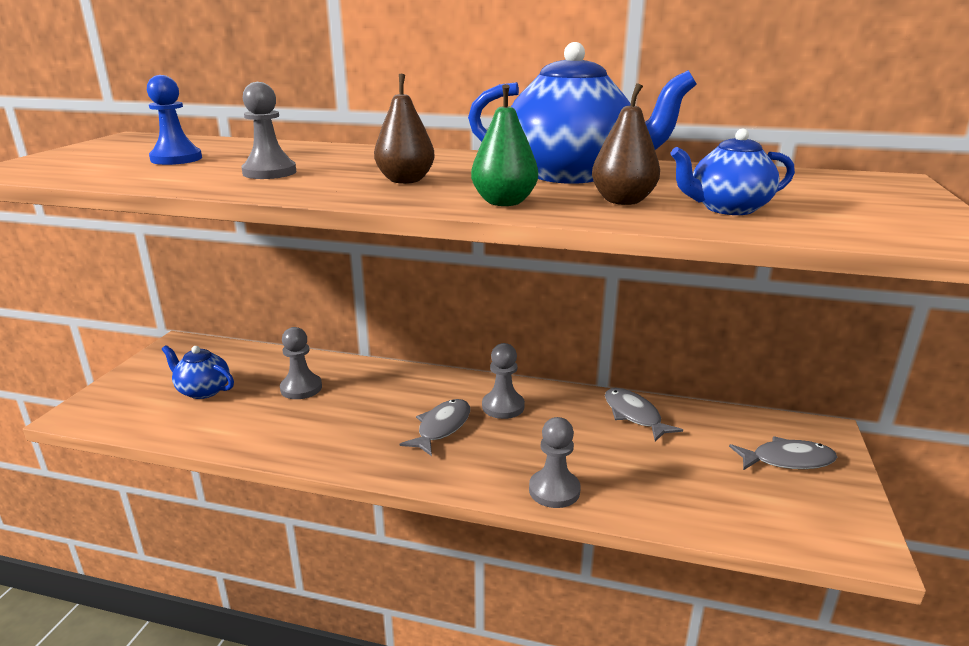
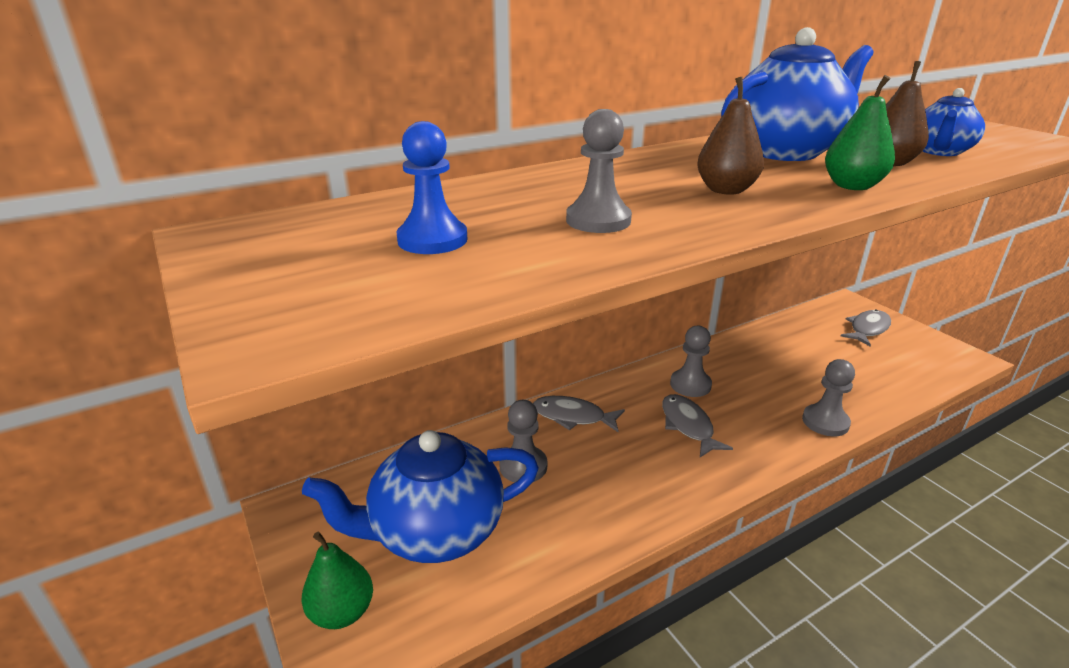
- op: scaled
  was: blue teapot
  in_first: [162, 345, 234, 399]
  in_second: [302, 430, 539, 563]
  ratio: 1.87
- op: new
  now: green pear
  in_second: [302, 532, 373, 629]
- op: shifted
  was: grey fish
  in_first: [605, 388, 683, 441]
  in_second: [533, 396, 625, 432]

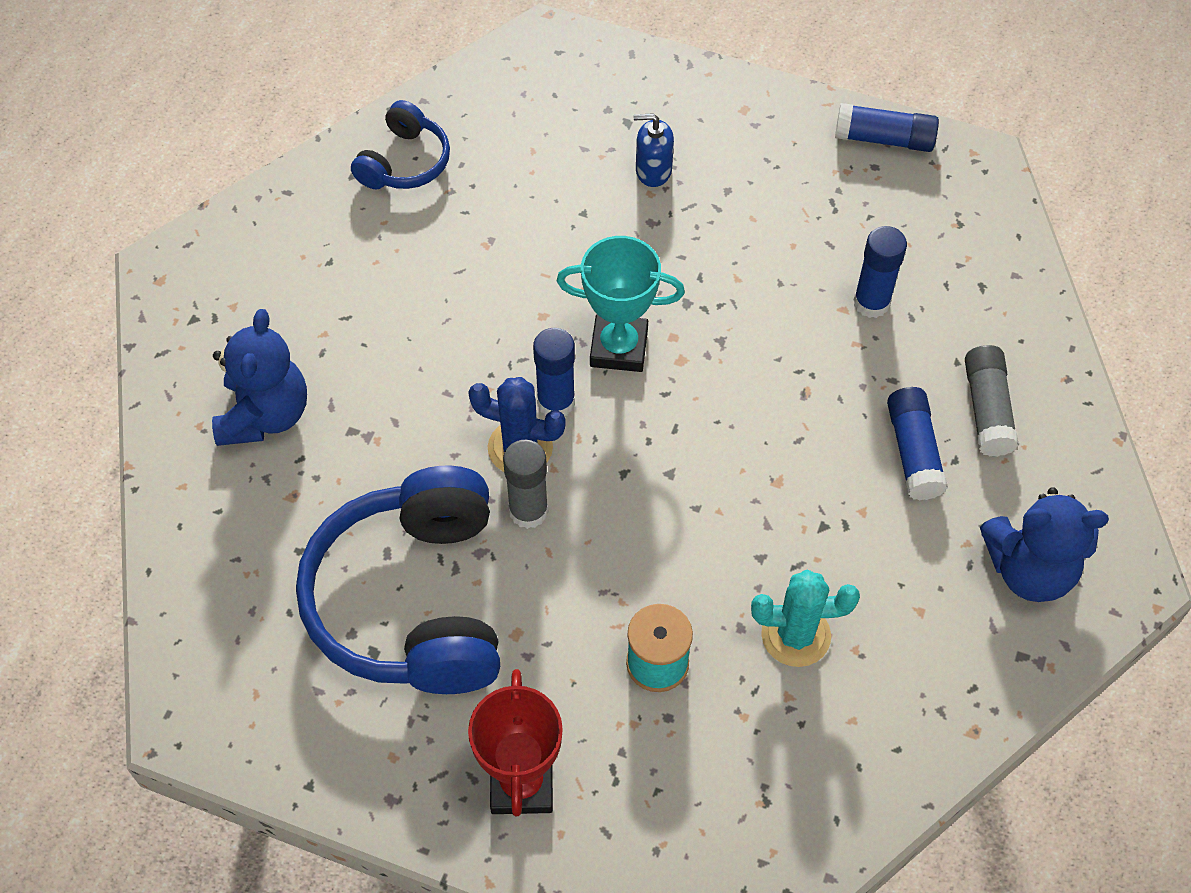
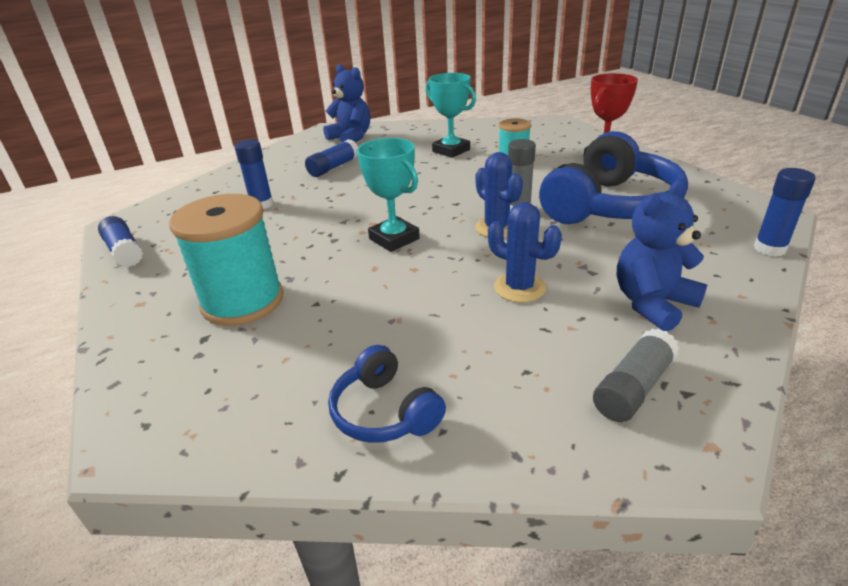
- op: swapped
  was: blue soap dispenser
  now: turquoise spool
  in_first: [634, 113, 674, 187]
  in_second: [169, 194, 284, 326]
- op: rotated
  was: blue headphones
  in_first: [351, 100, 450, 189]
  in_second: [328, 345, 446, 443]
  clockwise: -105
- op: swapped
  was: turquoise cactus
  now: turquoise trophy
  in_first: [751, 570, 860, 667]
  in_second: [426, 73, 476, 158]
- op: new
  now: blue cactus
  in_second: [488, 202, 562, 303]
- op: shifted
  was: grey glue stick
  in_first: [965, 345, 1019, 457]
  in_second: [593, 329, 680, 422]
- op: shifted
  was: blue glue stick
  in_first: [533, 328, 575, 416]
  in_second: [754, 168, 815, 257]

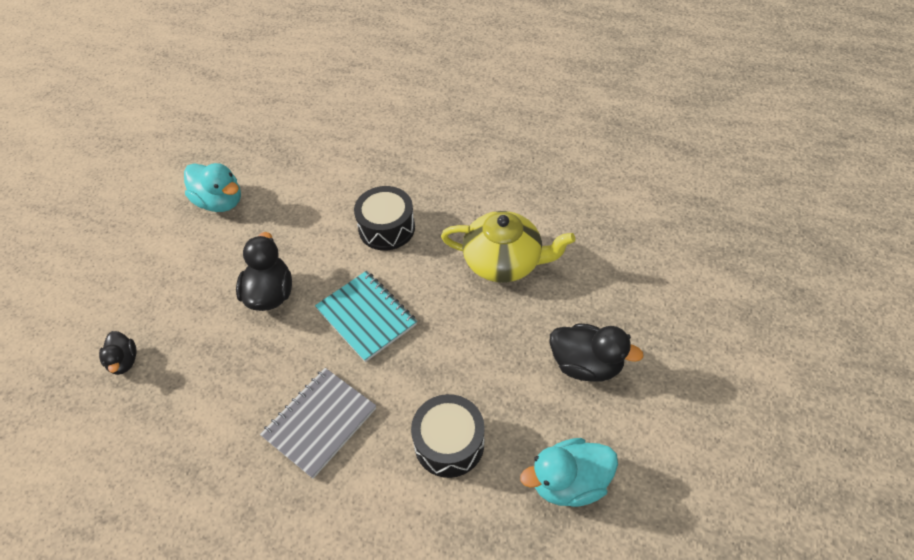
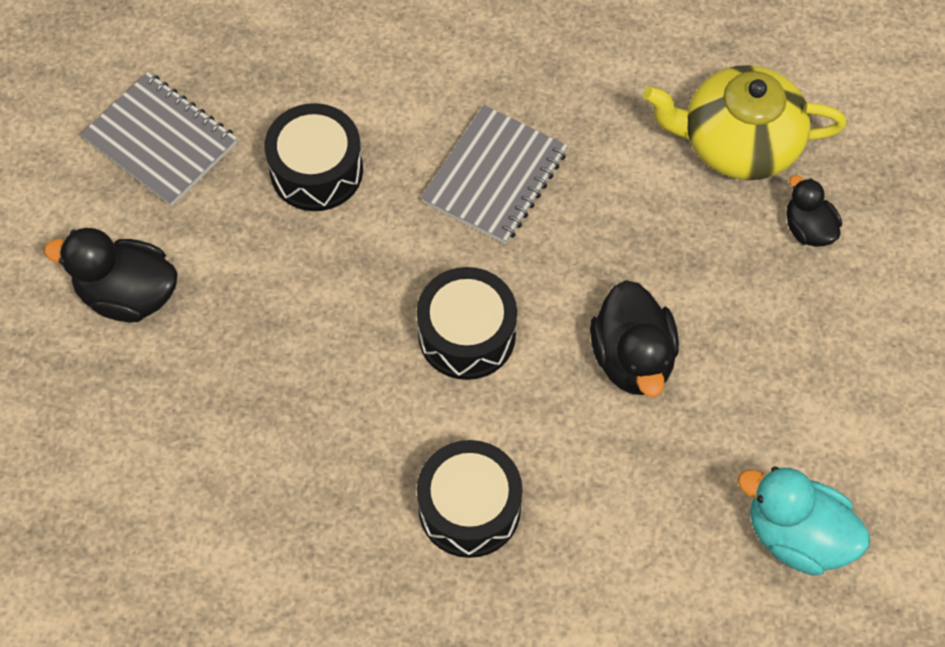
- op: swapped
  was: turquoise duck
  now: grey notebook
  in_first: [520, 438, 618, 507]
  in_second: [80, 72, 237, 206]
- op: swapped
  was: turquoise notebook
  now: black drum
  in_first: [315, 271, 417, 362]
  in_second: [417, 267, 517, 380]
- op: shifted
  was: yellow teapot
  in_first: [441, 211, 575, 283]
  in_second: [643, 65, 847, 180]

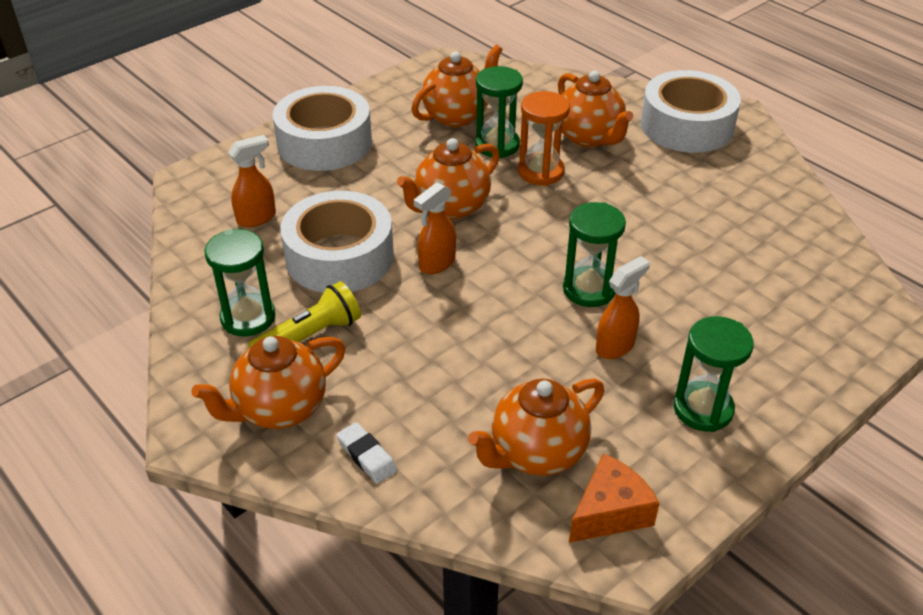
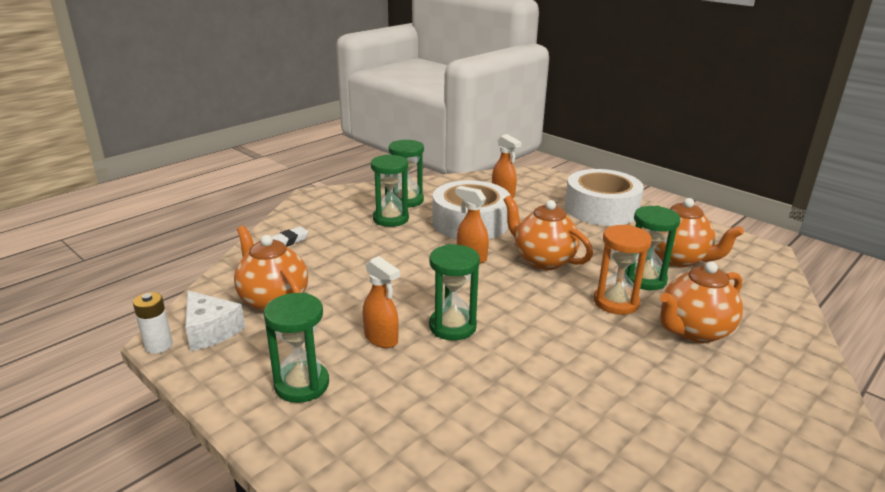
- op: new
  now: white battery
  in_second: [133, 292, 173, 354]
- op: repainted
  was: orange cheese
  now: white cheese
  in_first: [569, 453, 660, 543]
  in_second: [185, 291, 245, 351]
- op: swapped
  was: yellow flashlight
  now: green hourglass
  in_first: [248, 281, 361, 348]
  in_second: [371, 154, 409, 227]
- op: gone
  was: orange teapot
  in_first: [192, 336, 345, 429]
- op: gone
  was: white tape
  in_first: [641, 70, 741, 153]

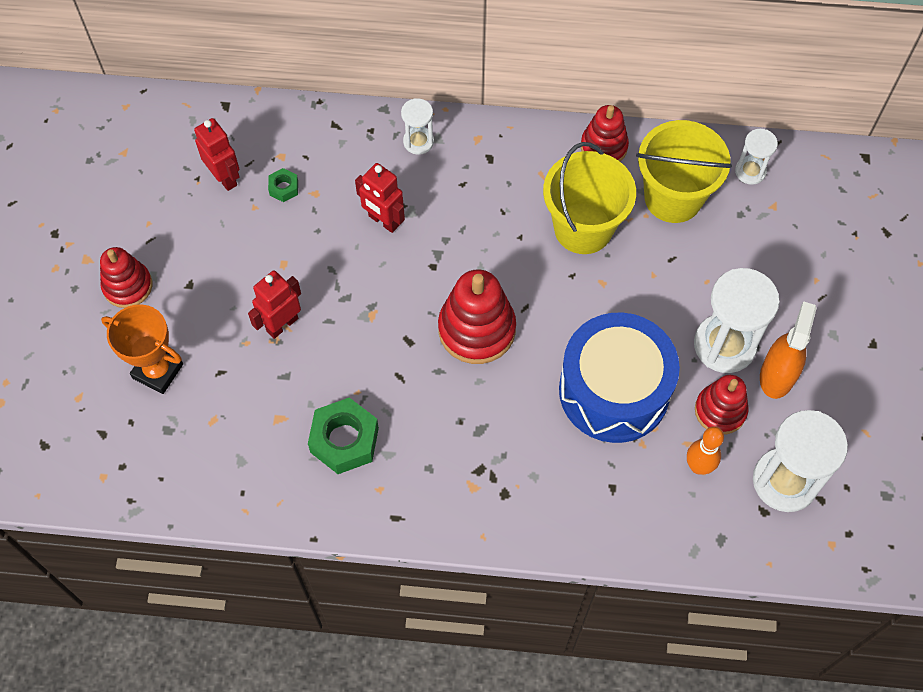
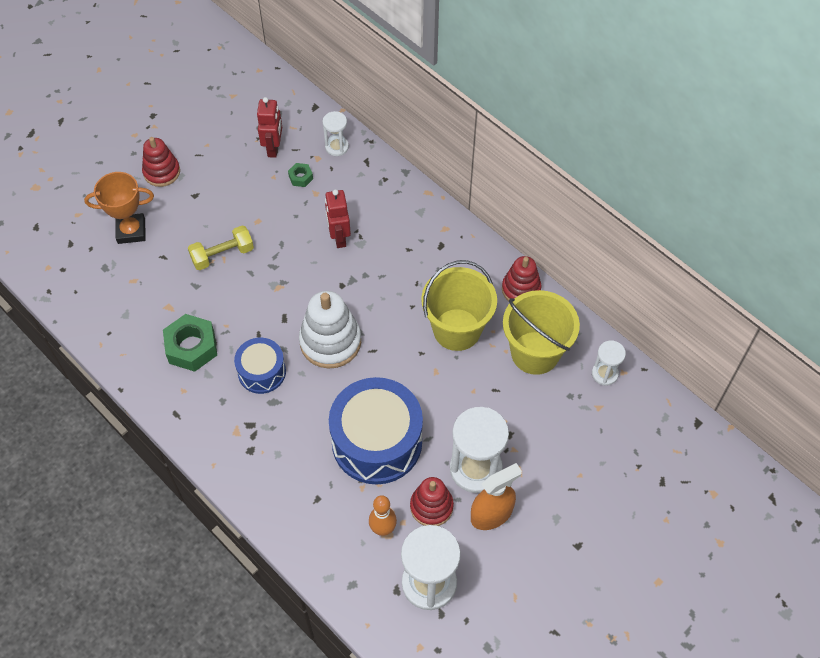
- op: rotated
  was: orange trophy
  in_first: [101, 304, 183, 394]
  in_second: [84, 172, 154, 244]
  clockwise: -75
- op: swapped
  was: red robot
  now: yellow dumbbell
  in_first: [248, 270, 301, 339]
  in_second: [188, 226, 254, 270]
- op: new
  now: blue drum
  in_second: [234, 338, 286, 394]
- op: repainted
  was: red stacking toy
  now: white stacking toy
  in_first: [438, 270, 516, 364]
  in_second: [299, 291, 361, 369]
- op: shifted
  was: white hourglass
  in_first: [401, 98, 434, 155]
  in_second: [322, 111, 349, 156]

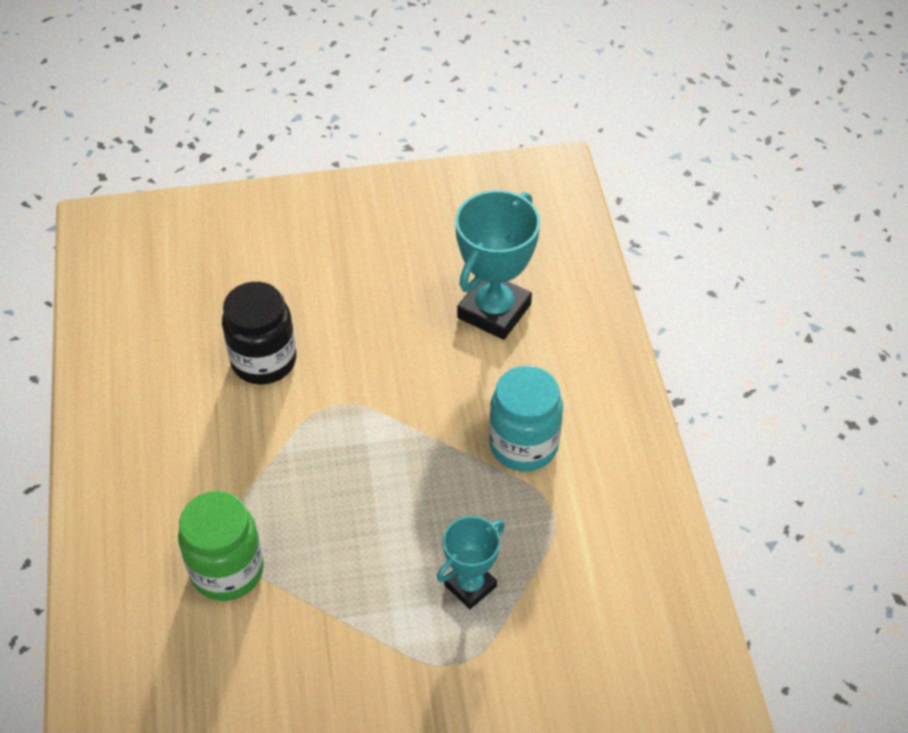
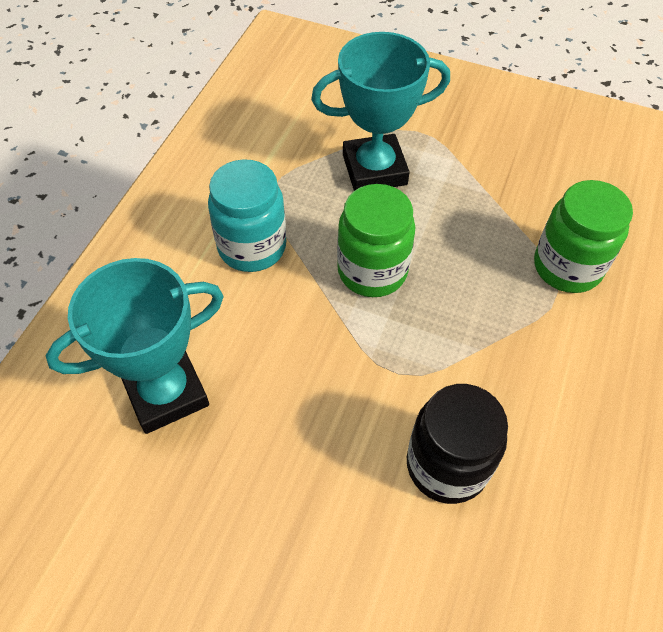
- op: scaled
  was: turquoise trophy
  in_first: [437, 516, 505, 609]
  in_second: [311, 32, 450, 191]
  ratio: 1.68
- op: new
  now: green jar
  in_second: [337, 184, 415, 297]

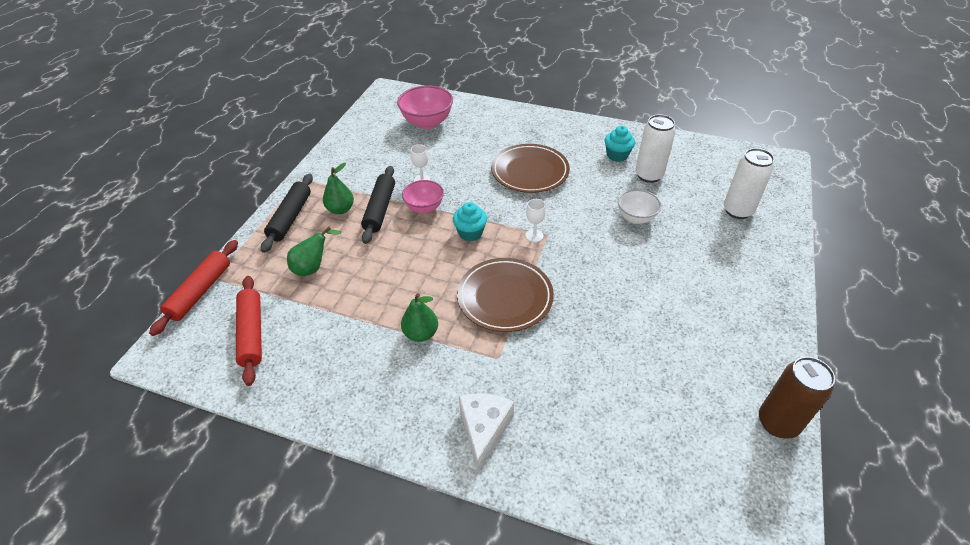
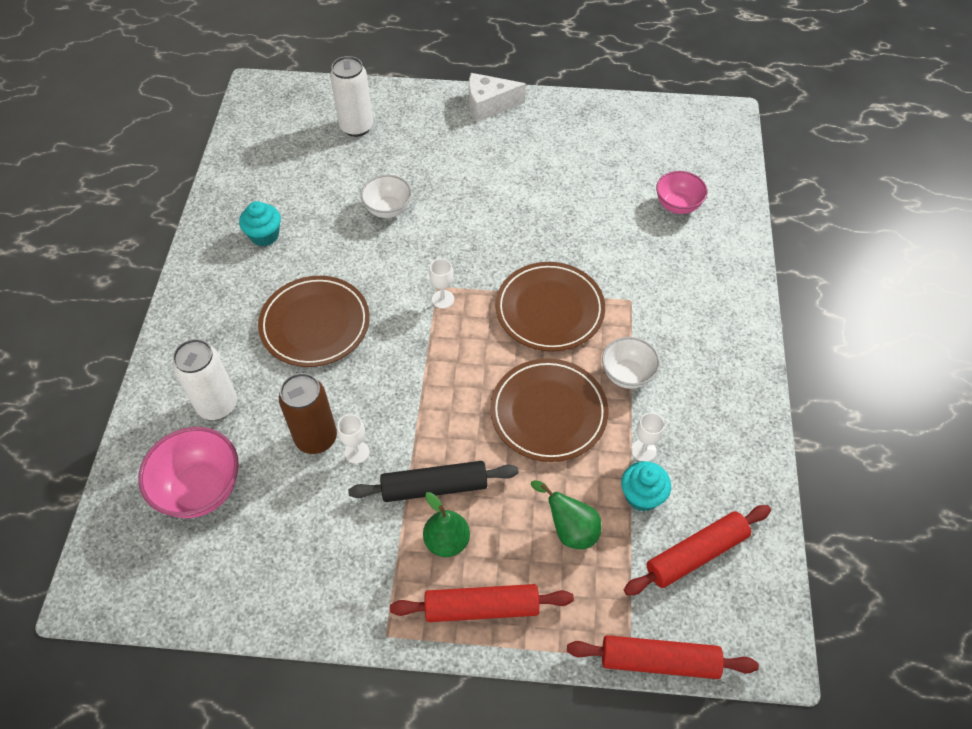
- op: shifted
  was: white can
  in_first: [635, 114, 676, 183]
  in_second: [173, 339, 237, 420]
- op: shifted
  was: brown can
  in_first: [759, 357, 835, 439]
  in_second: [279, 373, 337, 454]
- op: repainted
  was: black rolling pin
  now: red rolling pin
  in_first: [261, 174, 313, 253]
  in_second: [390, 584, 574, 622]
- op: shifted
  was: white cheese
  in_first: [459, 393, 514, 473]
  in_second: [468, 73, 526, 122]
- op: new
  now: brown plate
  in_second: [490, 358, 609, 462]
- op: swapped
  was: green pear
  now: white bowl
  in_first: [401, 293, 438, 342]
  in_second: [602, 337, 660, 389]
- op: shifted
  was: turquoise cupcake
  in_first: [453, 202, 487, 241]
  in_second: [621, 461, 671, 512]
- op: new
  now: white goblet
  in_second: [631, 412, 665, 462]
- op: shifted
  was: pink bowl
  in_first: [402, 180, 444, 214]
  in_second: [656, 171, 707, 214]

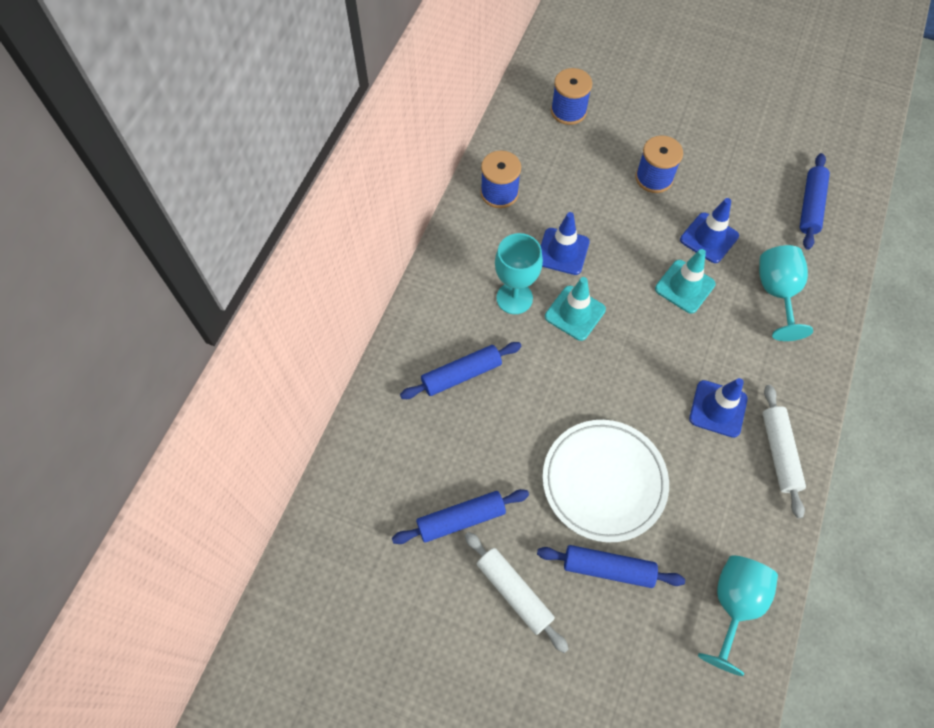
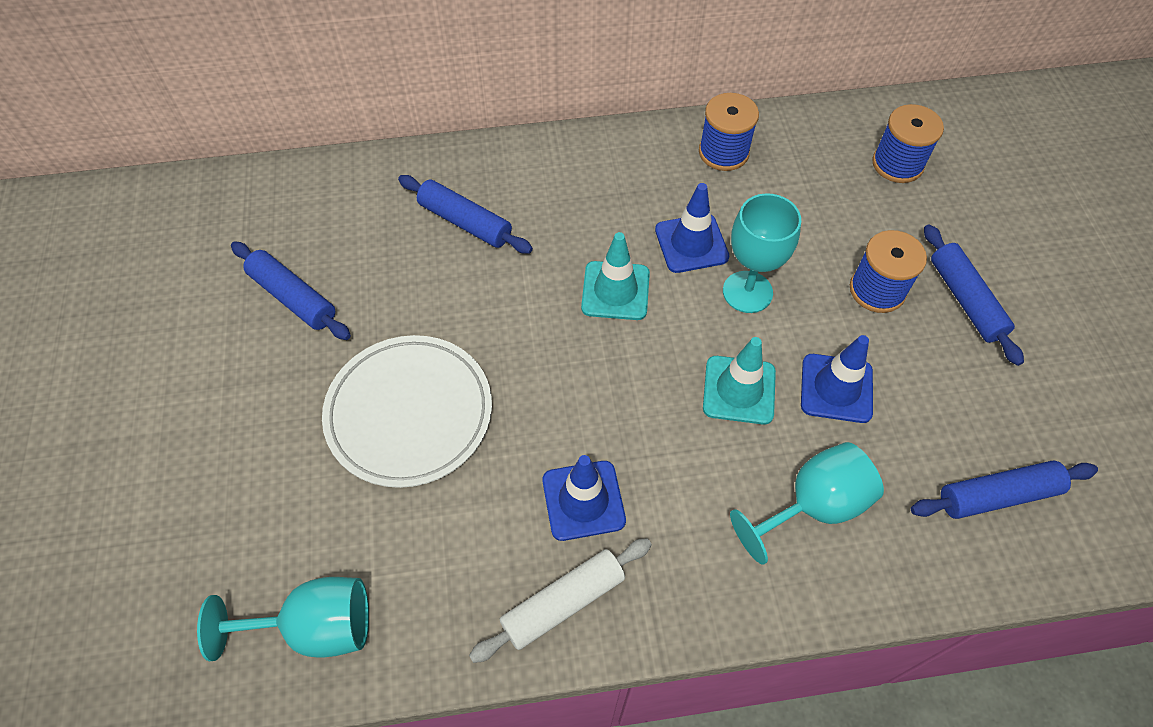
- op: shifted
  was: turquoise goblet
  in_first: [495, 233, 543, 314]
  in_second: [723, 193, 801, 313]
- op: shifted
  was: blue rolling pin
  in_first: [537, 545, 685, 588]
  in_second: [924, 224, 1024, 366]
- op: gone
  was: white rolling pin
  in_first: [465, 532, 569, 653]

